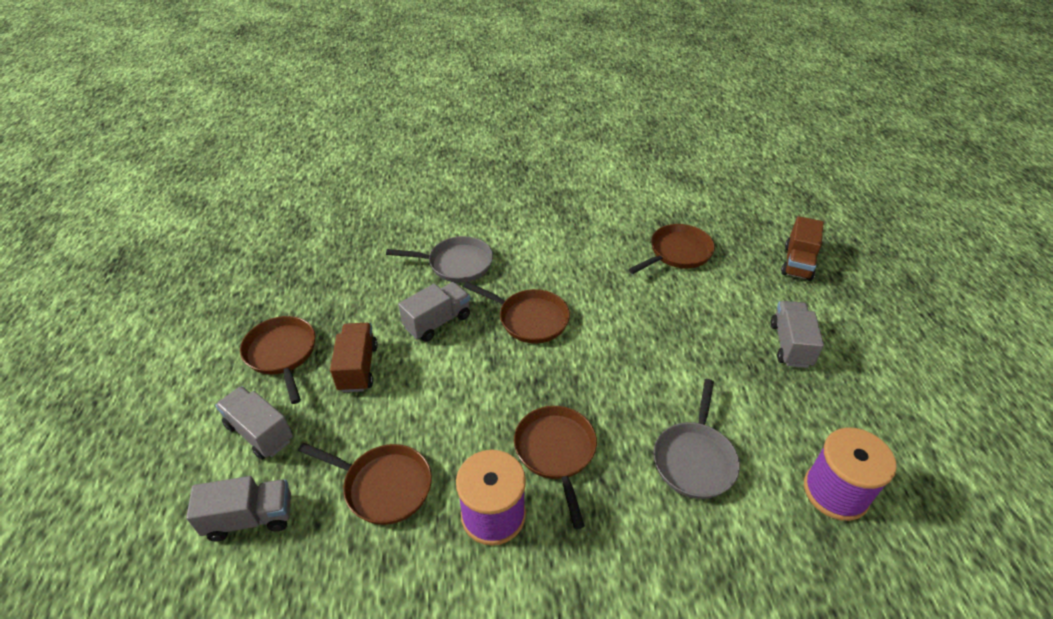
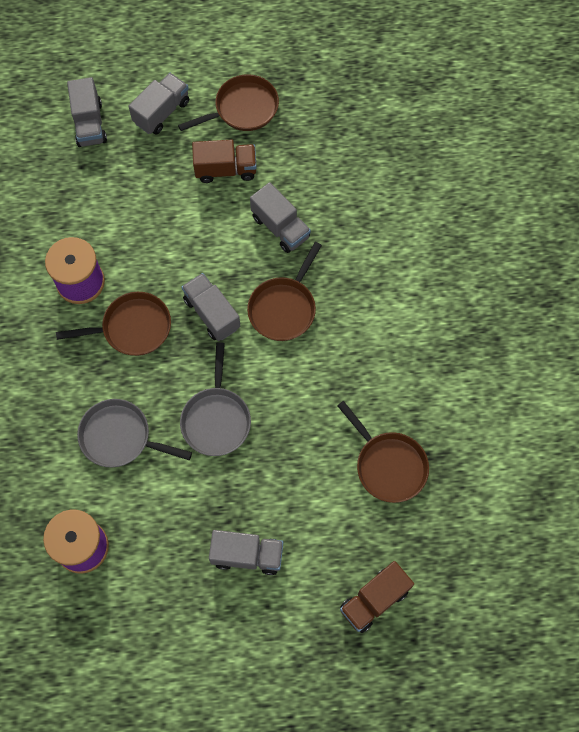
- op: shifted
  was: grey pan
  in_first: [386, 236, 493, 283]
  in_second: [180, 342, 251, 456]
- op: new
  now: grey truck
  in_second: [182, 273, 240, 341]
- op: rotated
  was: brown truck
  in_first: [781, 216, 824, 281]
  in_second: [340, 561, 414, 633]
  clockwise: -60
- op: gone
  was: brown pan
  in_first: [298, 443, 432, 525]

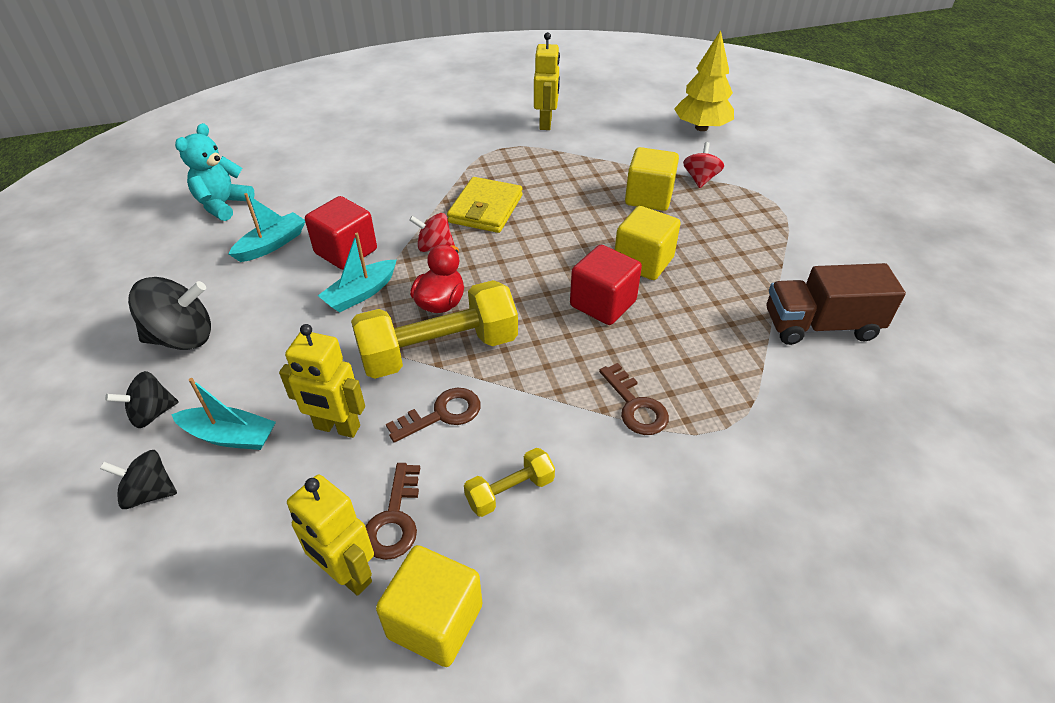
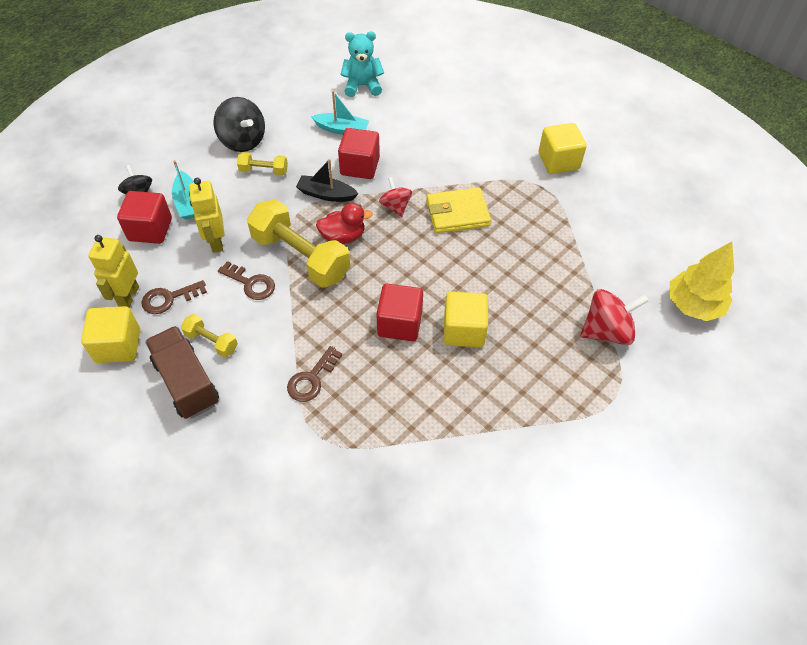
- op: new
  now: red cube
  in_second: [117, 191, 172, 244]
- op: shifted
  was: brown truck
  in_first: [767, 263, 906, 345]
  in_second: [145, 326, 219, 419]
- op: new
  now: yellow dumbbell
  in_second: [237, 152, 288, 176]
- op: repainted
  was: turquoise boat
  now: black boat
  in_first: [318, 233, 397, 312]
  in_second: [296, 159, 359, 202]
- op: shifted
  was: yellow cube
  in_first: [625, 147, 679, 211]
  in_second: [539, 123, 587, 174]
- op: scaled
  was: red spinning top
  in_first: [683, 142, 724, 188]
  in_second: [580, 289, 649, 345]
  ratio: 1.63
- op: gone
  was: black spinning top
  in_first: [105, 371, 178, 428]
- op: gone
  was: yellow robot
  in_first: [534, 32, 560, 130]

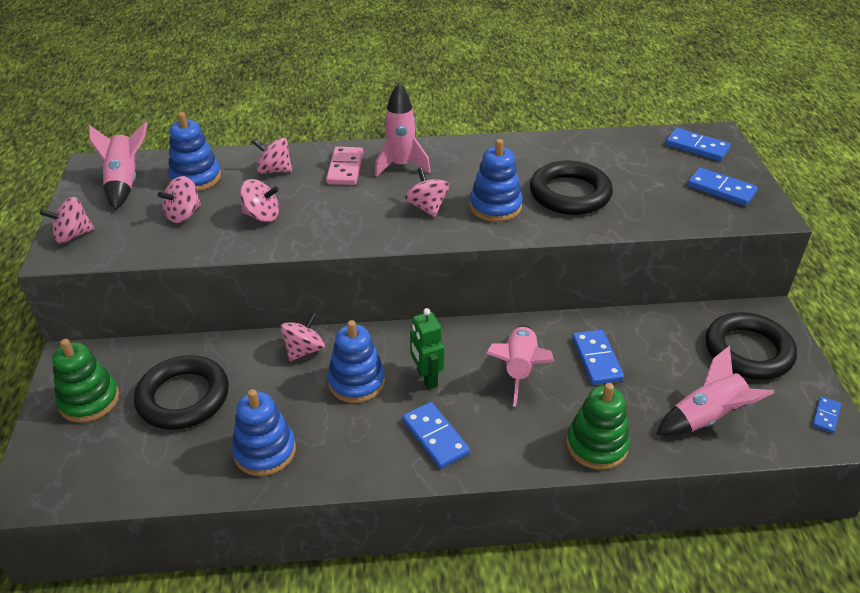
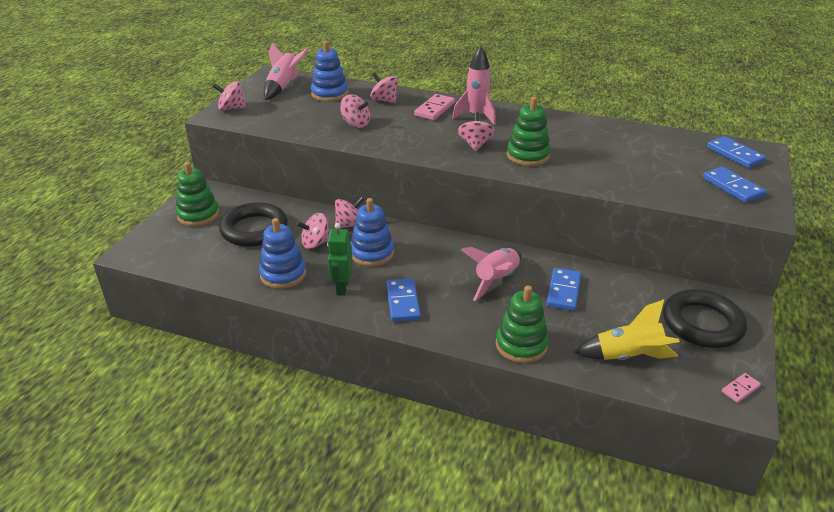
- op: shifted
  was: pink spinning top
  in_first: [158, 176, 201, 223]
  in_second: [296, 213, 330, 249]
- op: shifted
  was: green robot
  in_first: [410, 308, 444, 389]
  in_second: [327, 223, 353, 296]
- op: repainted
  was: blue stacking toy
  now: green stacking toy
  in_first: [470, 139, 523, 222]
  in_second: [507, 97, 551, 166]
- op: repainted
  was: pink rocket
  now: yellow rocket
  in_first: [656, 346, 774, 436]
  in_second: [574, 299, 680, 360]
- op: repainted
  was: blue domino
  now: pink domino
  in_first: [812, 396, 841, 433]
  in_second: [722, 373, 761, 403]
- op: gone
  was: black ring
  in_first: [530, 161, 613, 215]

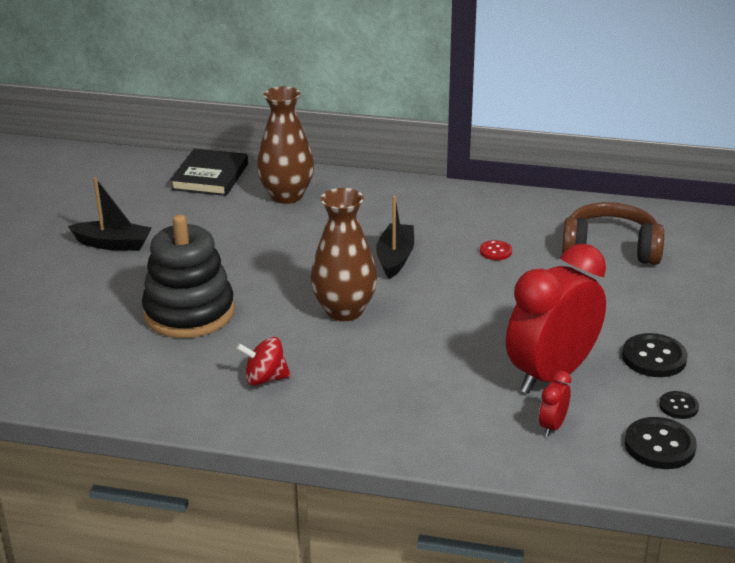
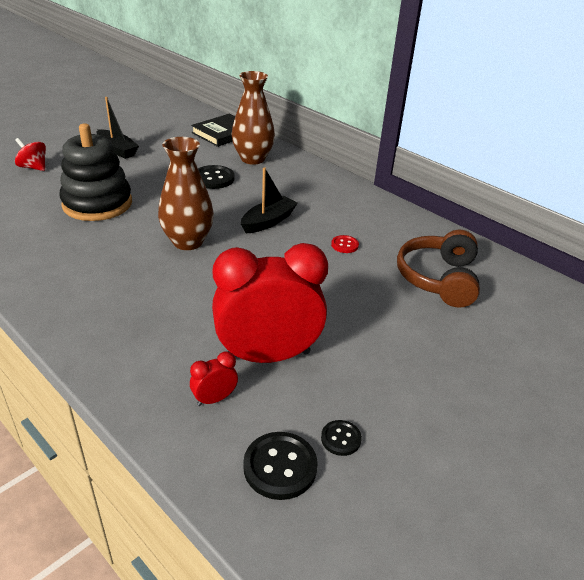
- op: shifted
  was: red spinning top
  in_first: [236, 337, 291, 386]
  in_second: [15, 138, 46, 171]
- op: shifted
  was: black button
  in_first: [622, 333, 688, 377]
  in_second: [198, 165, 234, 189]
- op: rotated
  was: brown headphones
  in_first: [562, 202, 664, 265]
  in_second: [397, 230, 480, 308]
  clockwise: -120

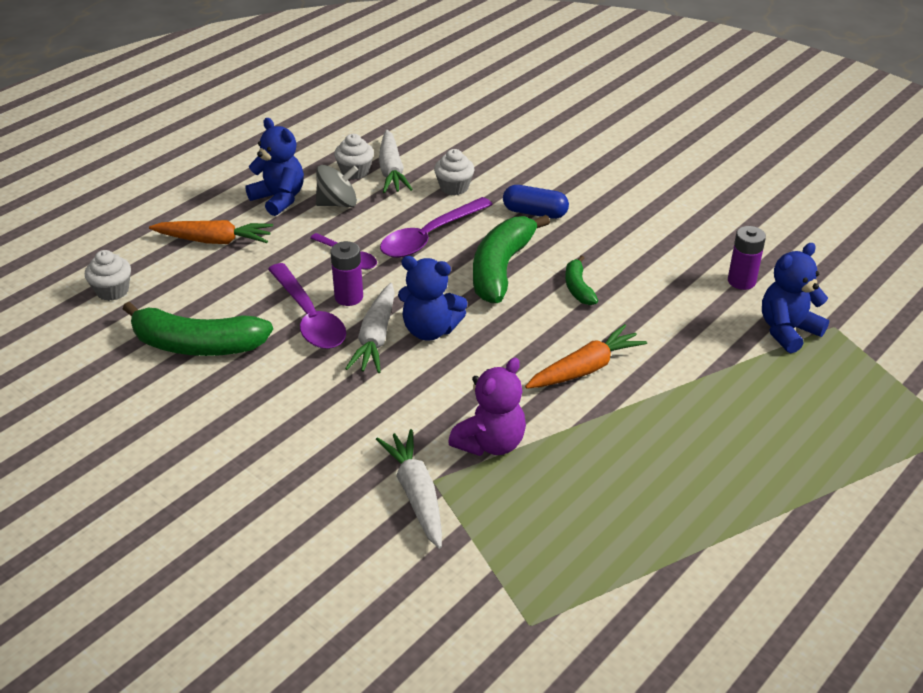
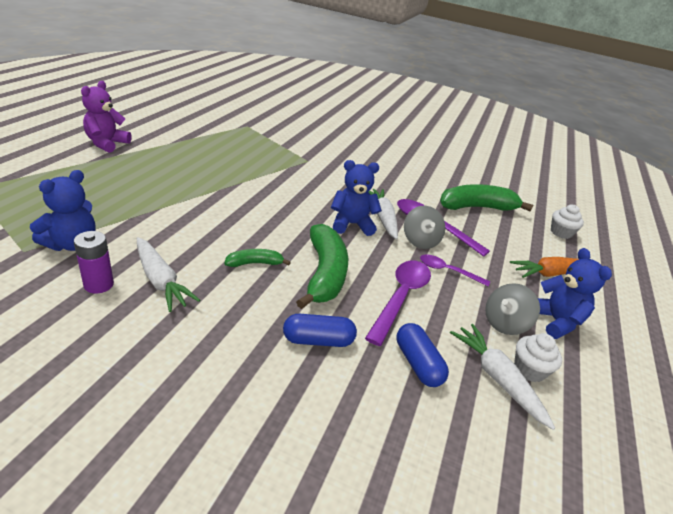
- op: shifted
  was: purple teddy bear
  in_first: [448, 358, 526, 456]
  in_second: [81, 81, 132, 153]
- op: shifted
  was: white carrot
  in_first: [376, 429, 442, 549]
  in_second: [137, 237, 200, 312]
- op: rotated
  was: green banana
  in_first: [565, 255, 598, 305]
  in_second: [225, 249, 291, 267]
  clockwise: -75
- op: swapped
  was: white cupcake
  now: blue capsule
  in_first: [434, 149, 475, 195]
  in_second: [396, 323, 449, 387]
- op: swapped
  was: purple battery
  now: grey spinning top
  in_first: [330, 241, 363, 306]
  in_second: [404, 206, 445, 249]
- op: rotated
  was: blue teddy bear
  in_first: [245, 118, 304, 216]
  in_second: [538, 248, 612, 339]
  clockwise: -135
- op: gone
  was: orange carrot
  in_first: [525, 324, 647, 389]

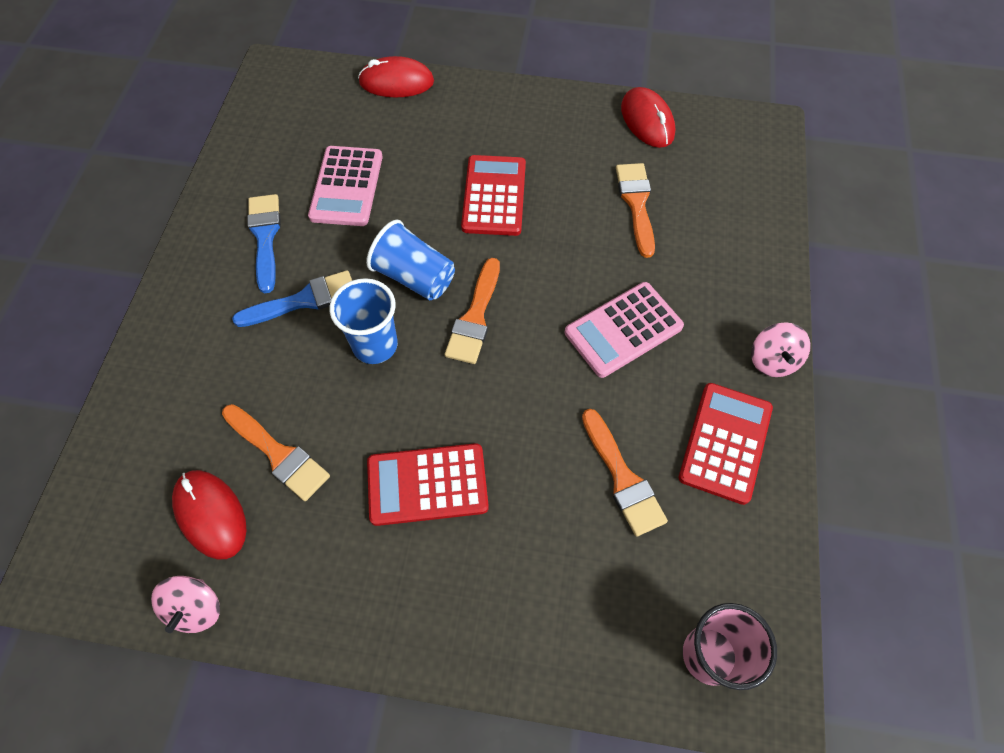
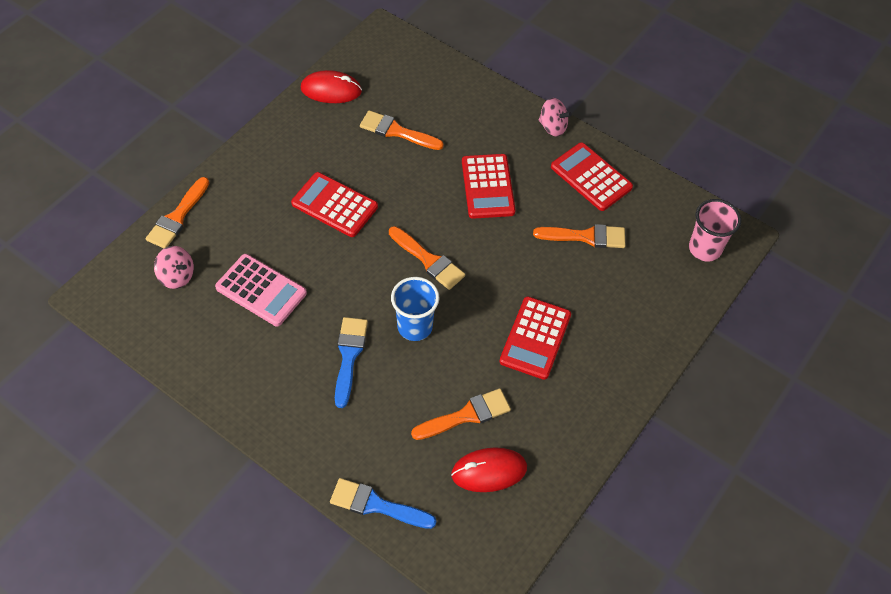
- op: swapped
  was: red mouse
  now: orange brush
  in_first: [358, 56, 434, 98]
  in_second: [146, 177, 209, 248]
- op: shifted
  was: pink spinning top
  in_first: [151, 576, 220, 633]
  in_second: [154, 246, 194, 289]
- op: shifted
  was: blue brush
  in_first: [247, 194, 281, 293]
  in_second: [330, 478, 437, 529]
- op: repainted
  was: pink calculator
  now: red calculator
  in_first: [565, 282, 684, 378]
  in_second: [462, 154, 516, 219]
- op: gone
  was: blue cup
  in_first: [366, 220, 455, 300]

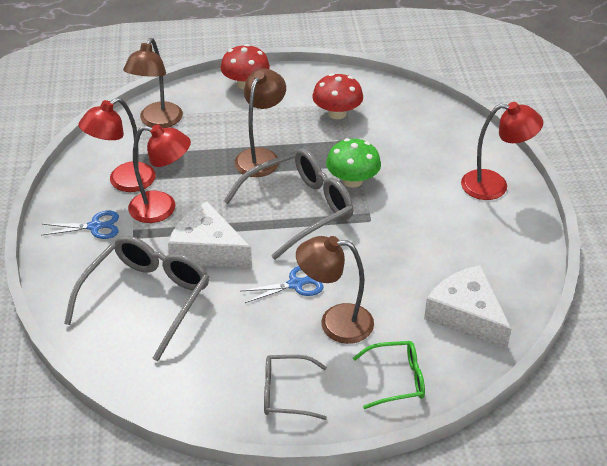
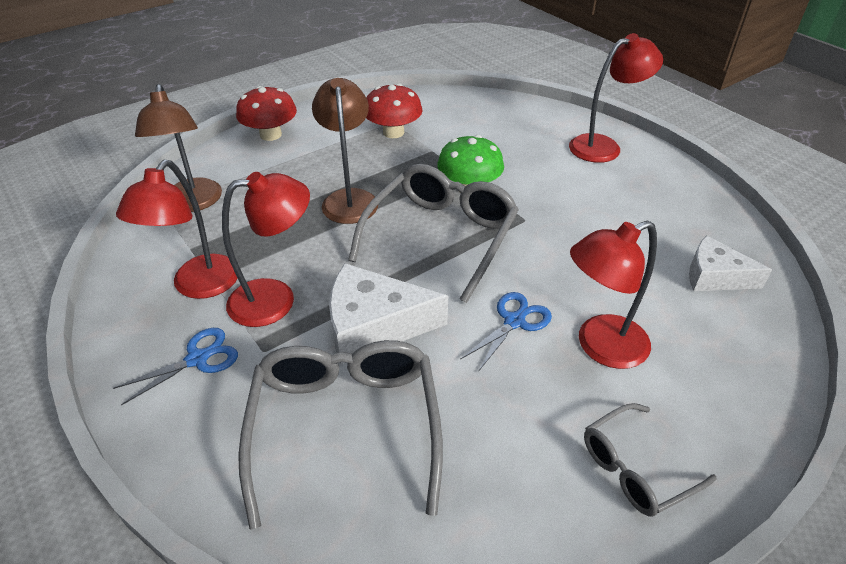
- op: repainted
  was: brown lamp
  now: red lamp
  in_first: [296, 236, 374, 344]
  in_second: [570, 220, 657, 369]
- op: scaled
  was: white cheese
  in_first: [424, 265, 511, 350]
  in_second: [689, 236, 772, 291]
  ratio: 0.66
- op: gone
  was: green glasses
  in_first: [353, 341, 425, 409]

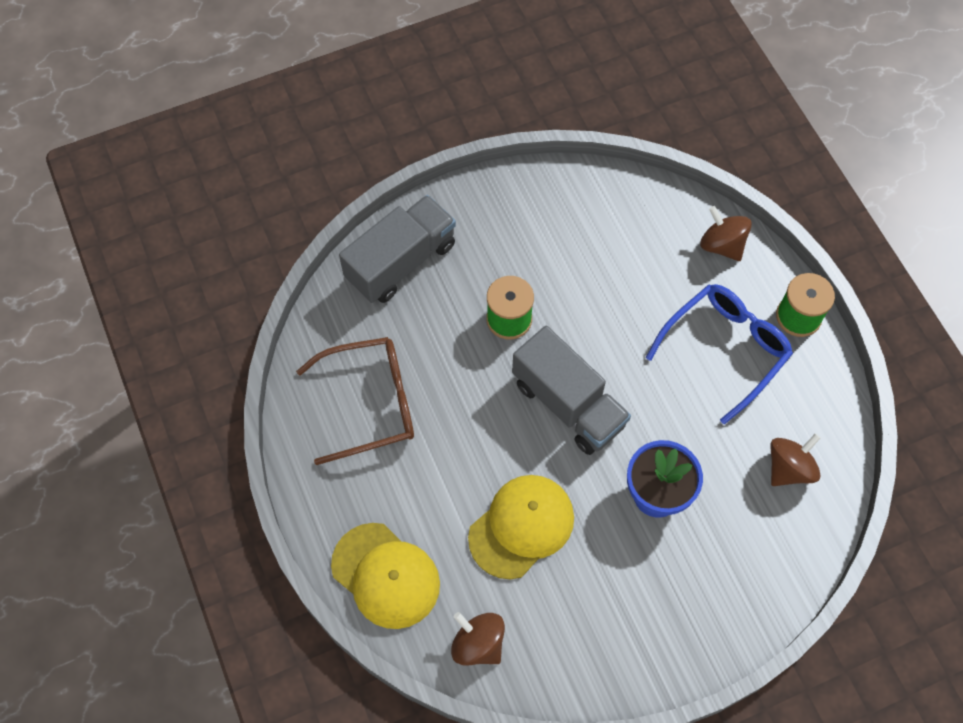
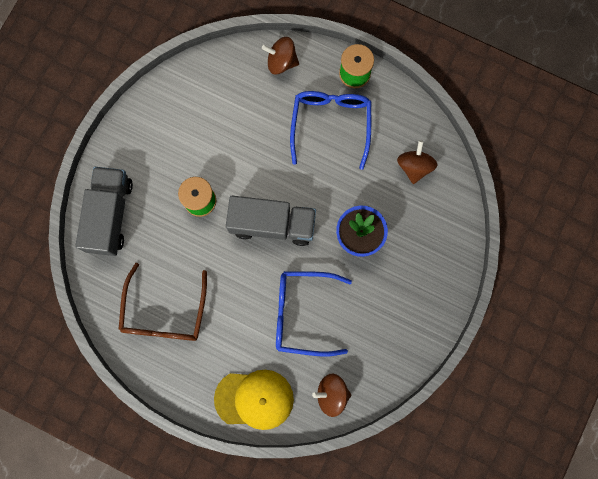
- op: rotated
  was: brown glasses
  in_first: [296, 337, 414, 465]
  in_second: [118, 263, 207, 341]
  clockwise: 150
- op: swapped
  was: yellow cap
  now: blue glasses
  in_first: [468, 475, 574, 579]
  in_second: [276, 271, 352, 357]

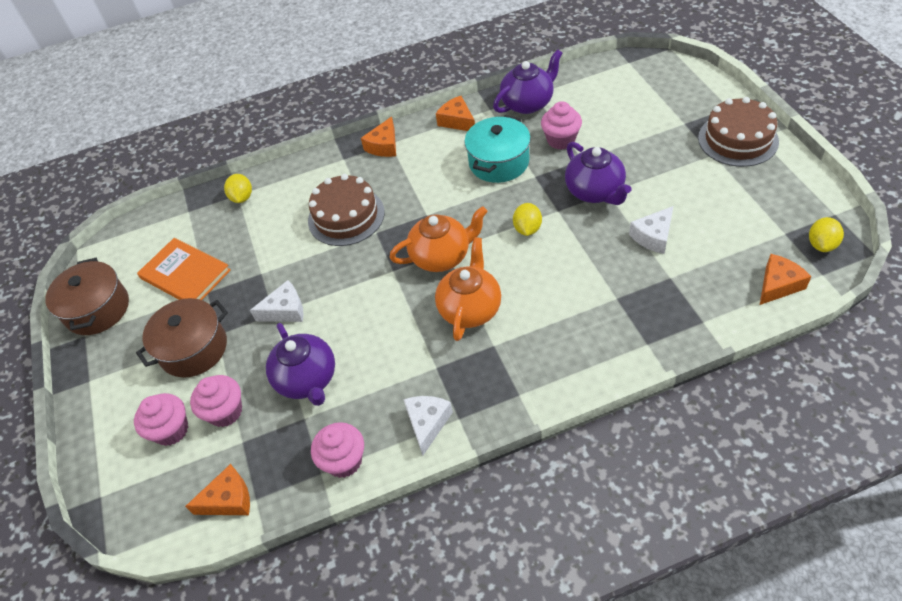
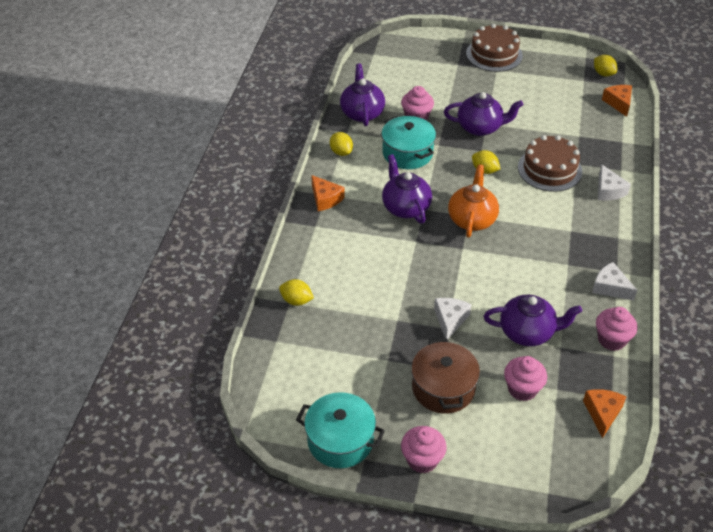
- op: repainted
  was: brown pot
  now: turquoise pot
  in_first: [45, 258, 129, 335]
  in_second: [296, 392, 385, 468]
- op: swapped
  was: orange cheese
  now: yellow lemon
  in_first: [436, 96, 475, 131]
  in_second: [330, 132, 353, 156]
- op: new
  now: purple teapot
  in_second: [382, 154, 432, 224]
- op: shifted
  was: pink cupcake
  in_first: [134, 393, 188, 446]
  in_second: [401, 426, 447, 474]
- op: shifted
  was: brown cake
  in_first: [308, 174, 385, 246]
  in_second: [518, 135, 582, 192]
- op: shifted
  was: white cheese
  in_first: [629, 206, 673, 254]
  in_second: [598, 165, 631, 201]
- op: gone
  was: orange book
  in_first: [137, 238, 231, 300]
- op: gone
  was: orange teapot
  in_first: [435, 237, 501, 341]

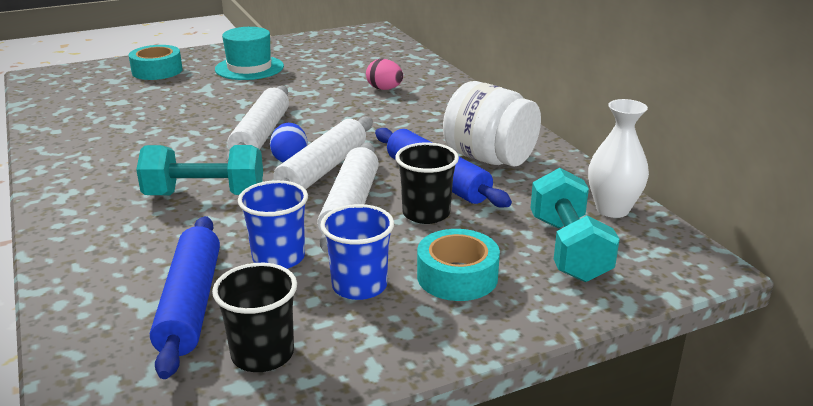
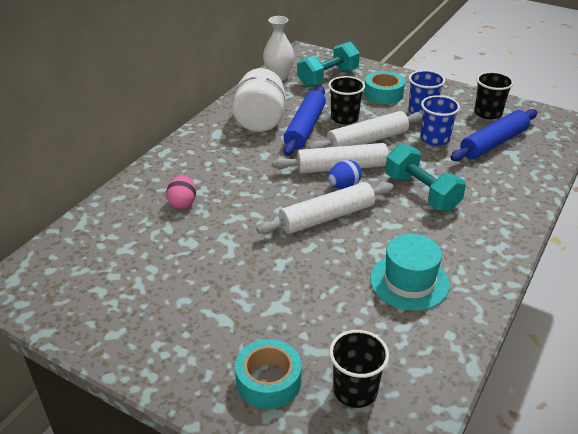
- op: new
  now: black cup
  in_second: [329, 330, 389, 408]
- op: shifted
  was: turquoise hat
  in_first: [215, 27, 284, 80]
  in_second: [370, 234, 450, 311]

